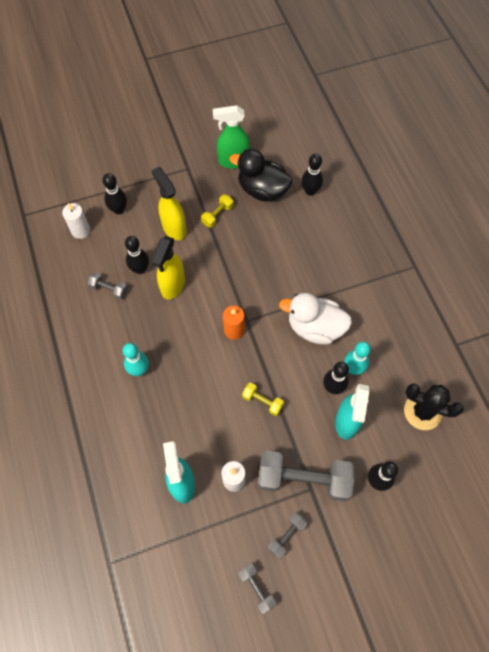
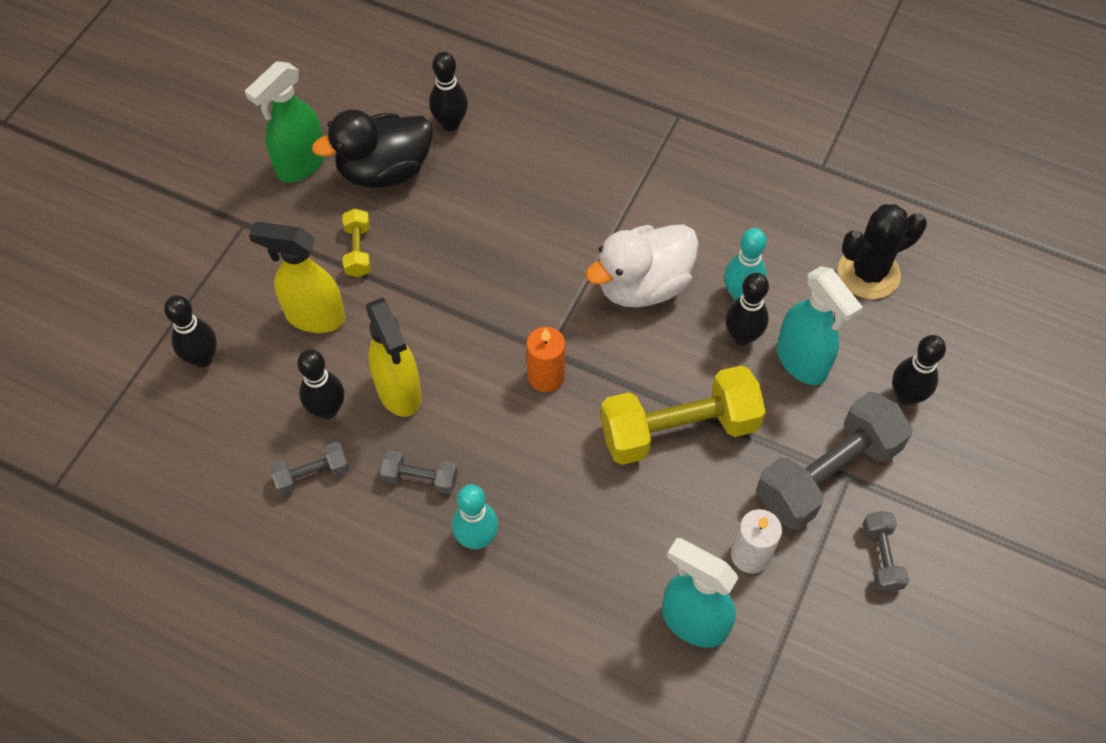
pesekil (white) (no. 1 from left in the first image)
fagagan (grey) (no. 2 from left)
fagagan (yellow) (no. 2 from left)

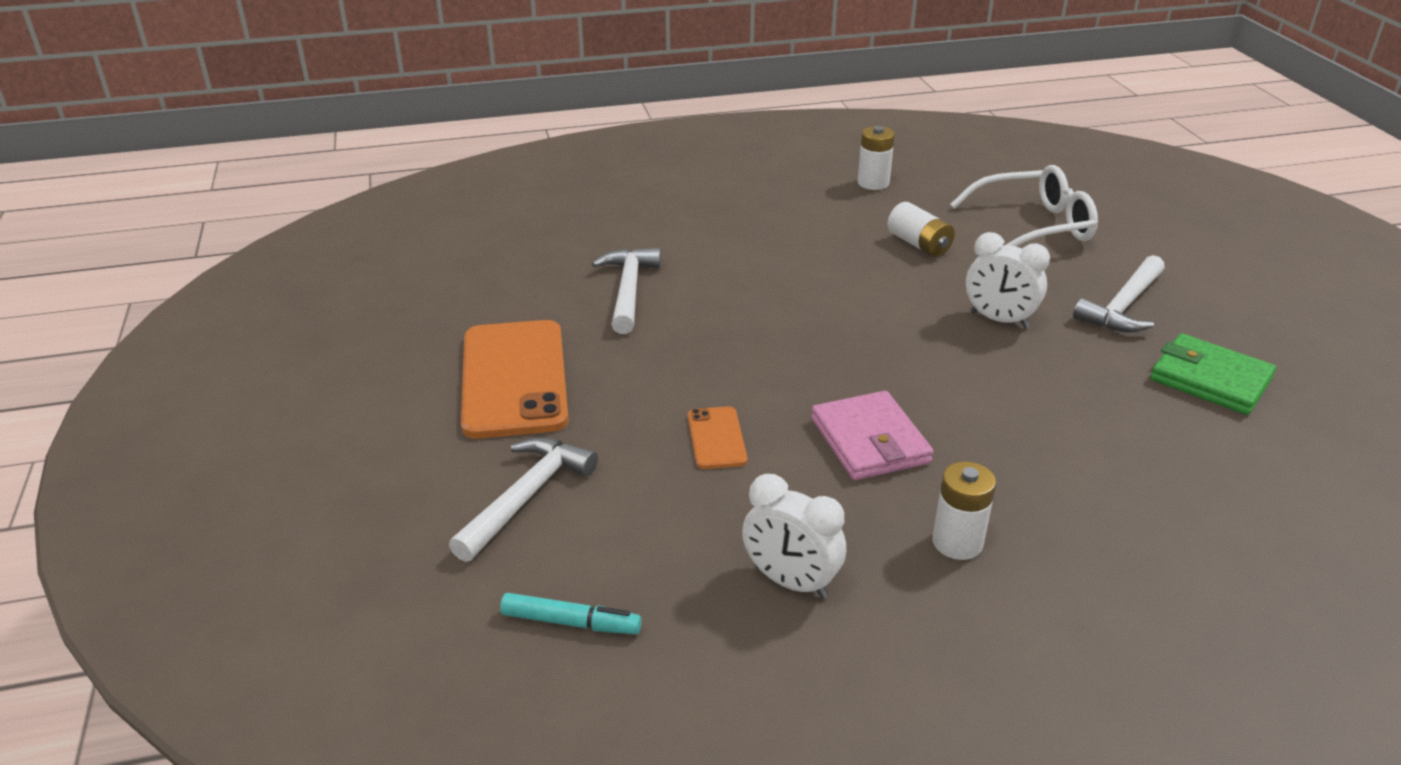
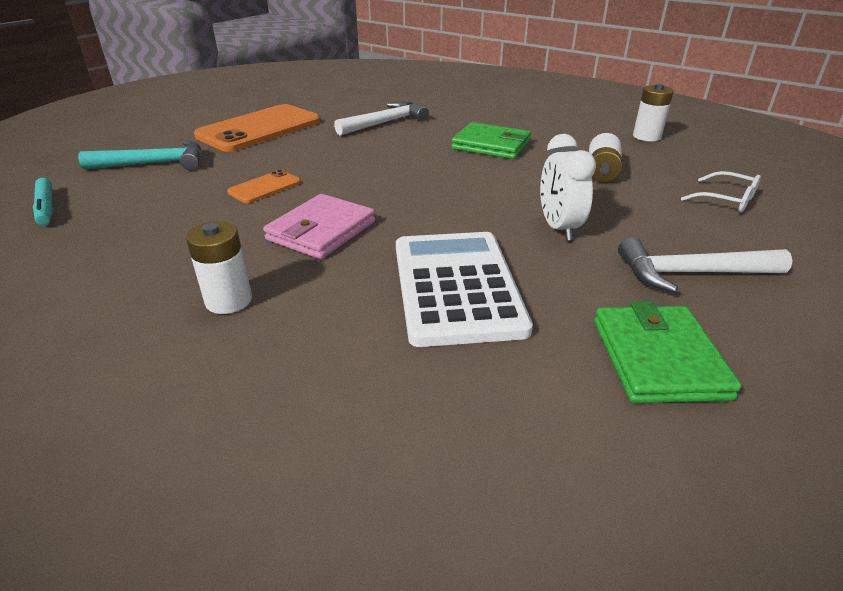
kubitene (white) (no. 1 from left in the first image)
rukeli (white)
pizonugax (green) (no. 1 from left)
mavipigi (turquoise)
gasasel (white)

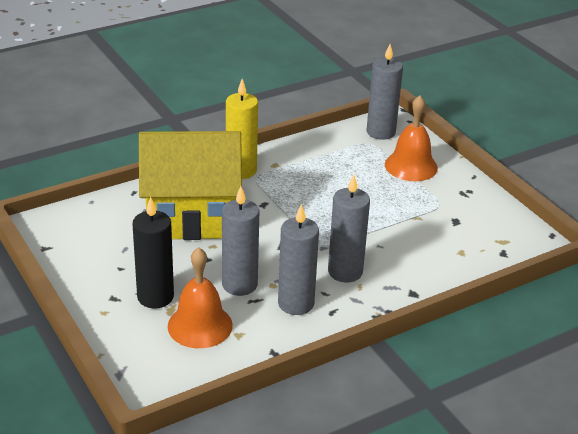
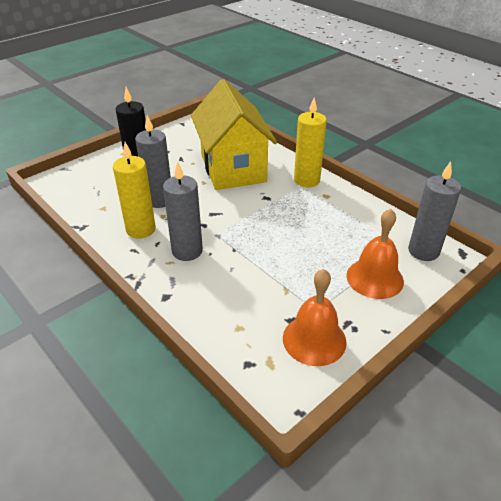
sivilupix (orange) (no. 1 from left)
pesekil (yellow) (no. 1 from left)

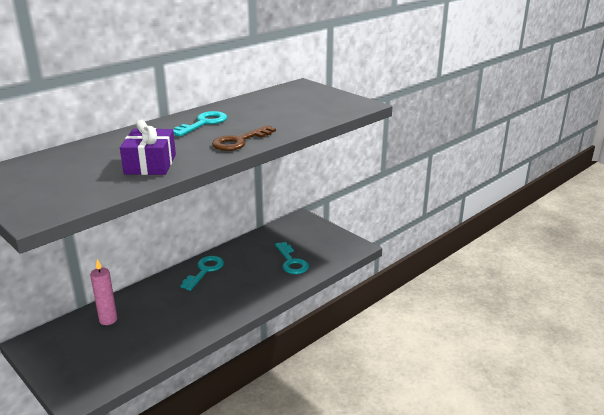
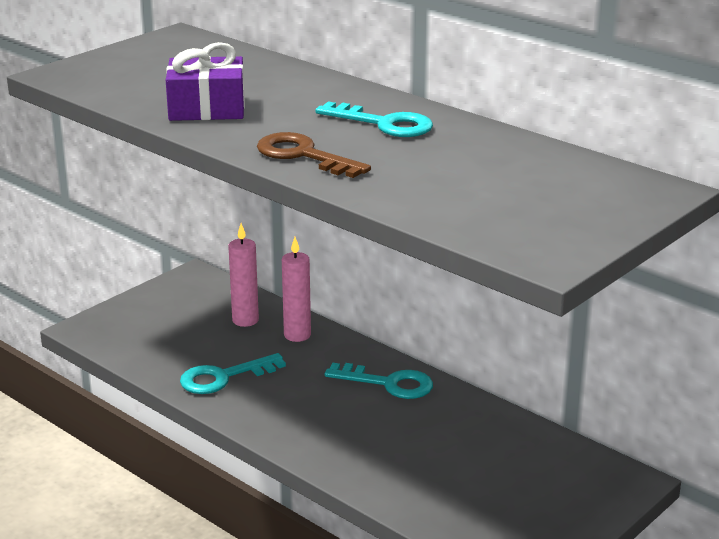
pesekil (pink) (no. 2 from left)
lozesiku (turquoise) (no. 1 from left)

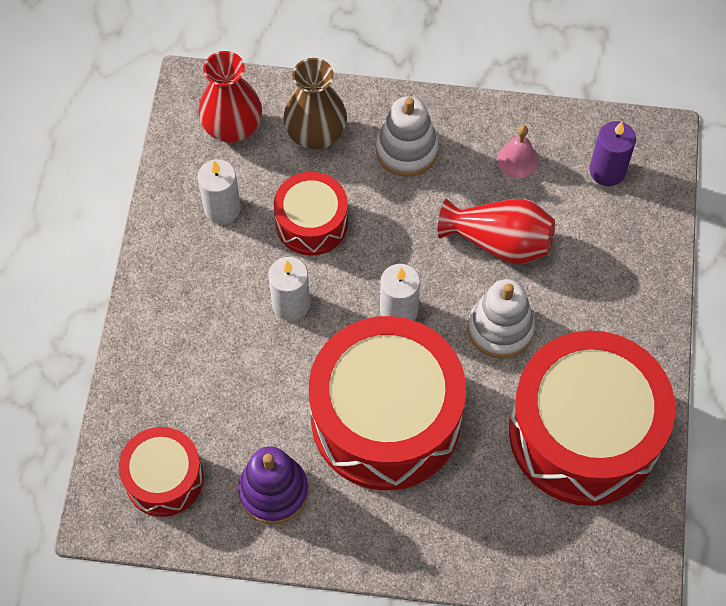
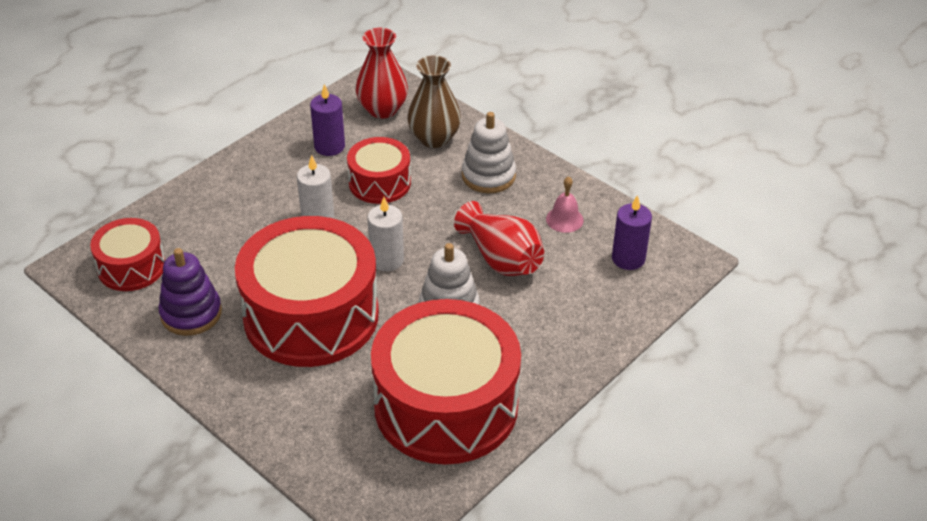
pesekil (purple) (no. 1 from left)

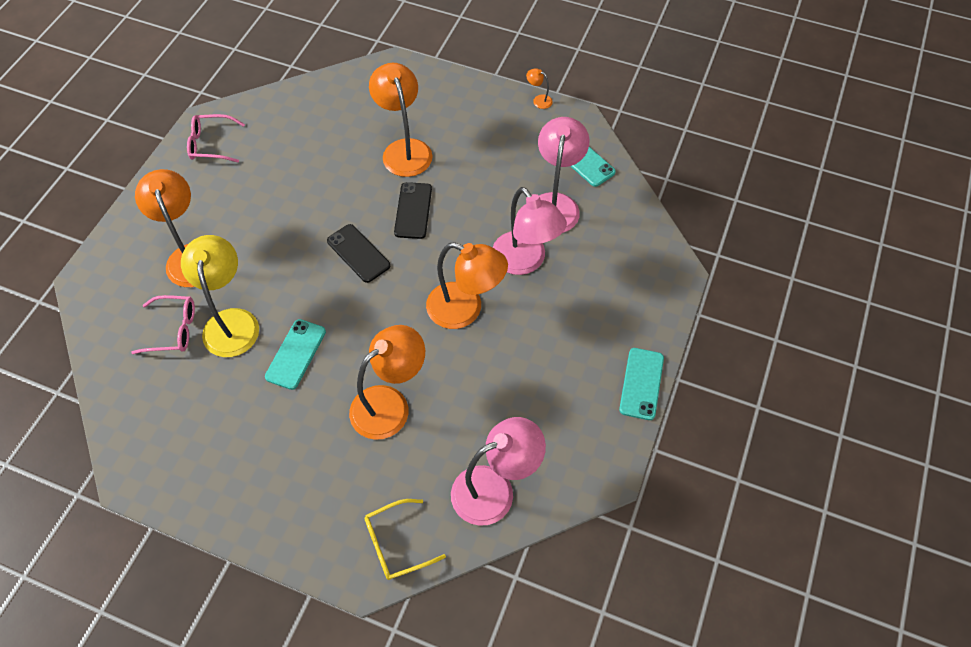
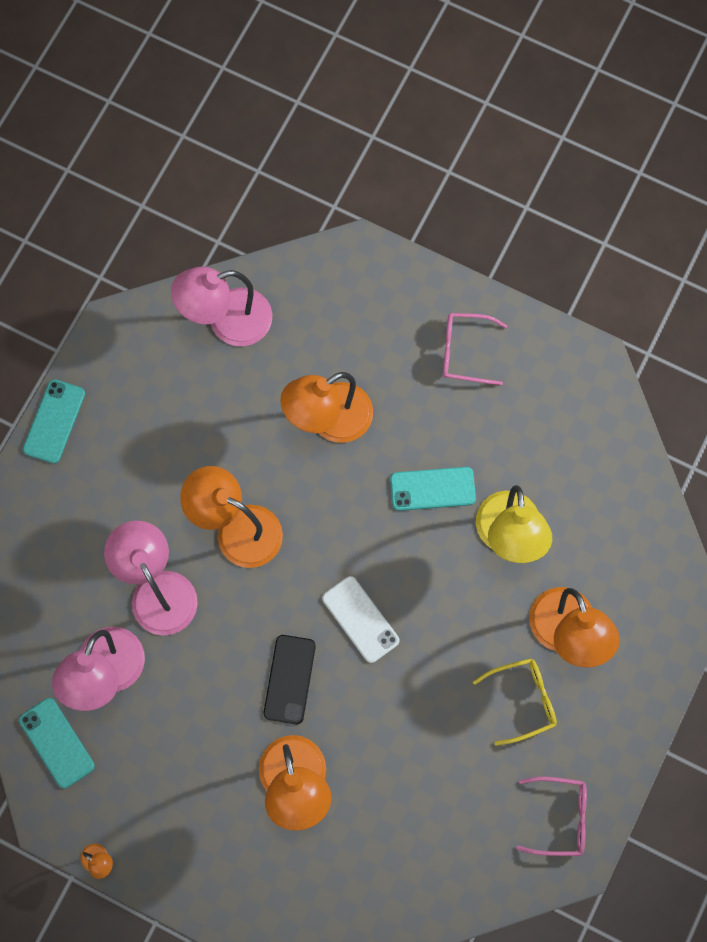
gasasel (pink) (no. 1 from left)
gasasel (yellow)
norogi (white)
norogi (turquoise) (no. 3 from left)

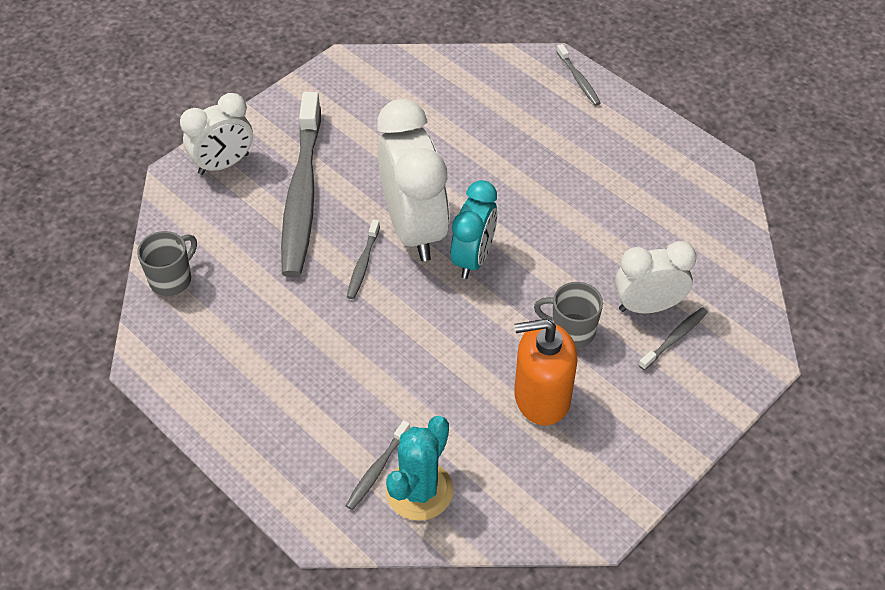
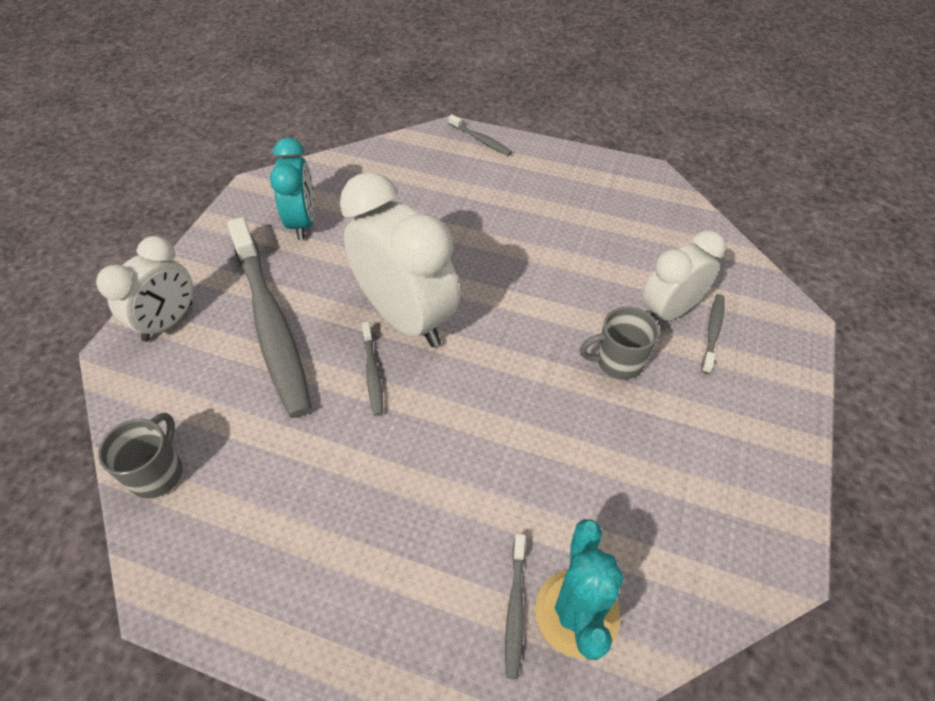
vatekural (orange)
kubitene (turquoise)

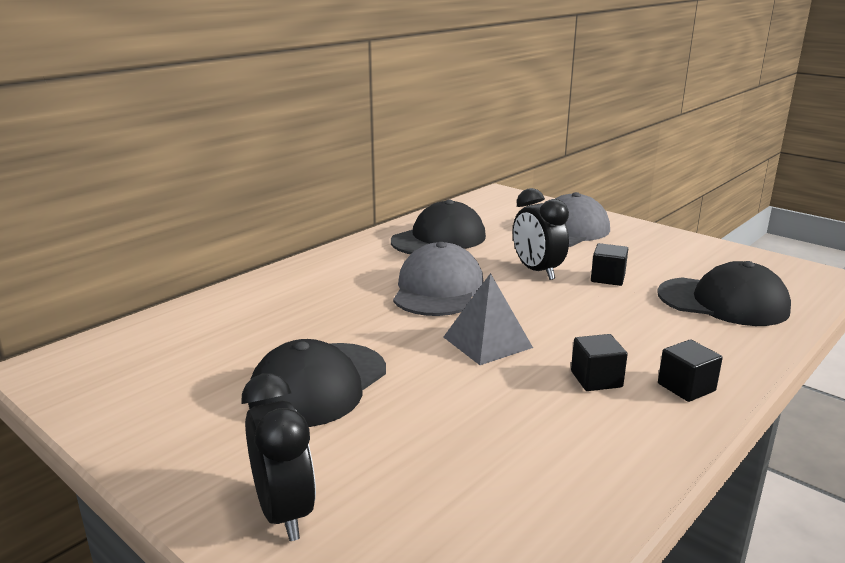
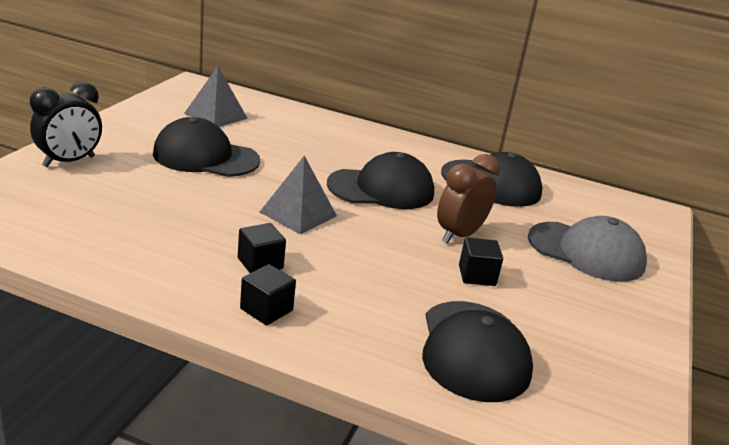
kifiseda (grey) (no. 1 from left)
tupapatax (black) (no. 2 from left)
kubitene (brown)

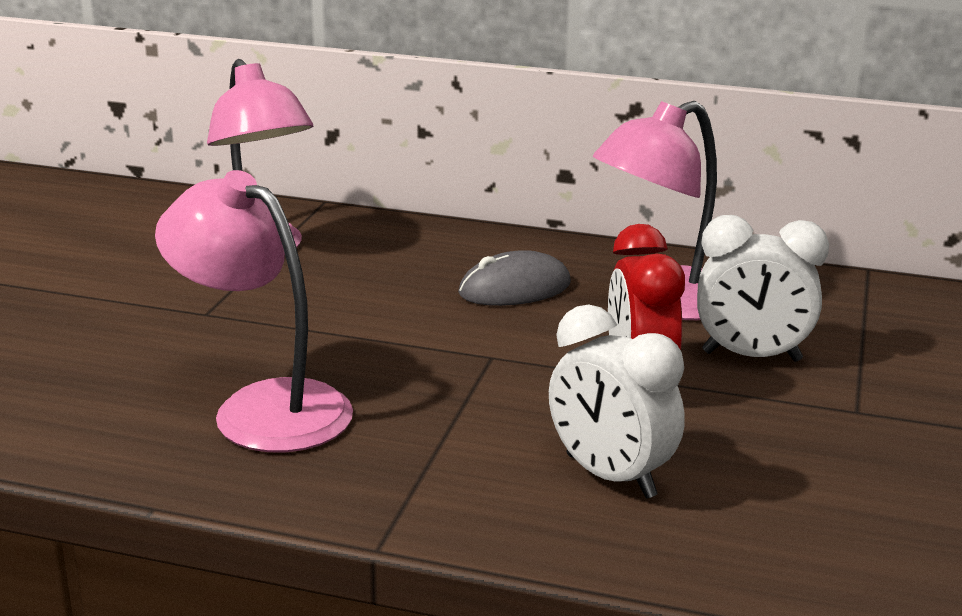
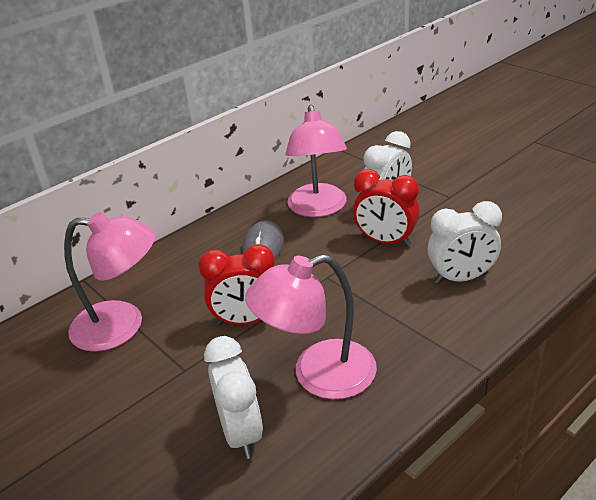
kubitene (red) (no. 1 from left)
kubitene (white) (no. 1 from left)

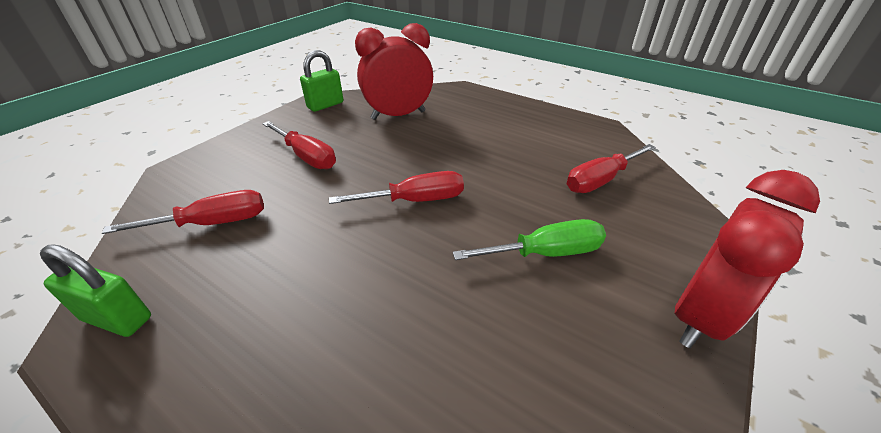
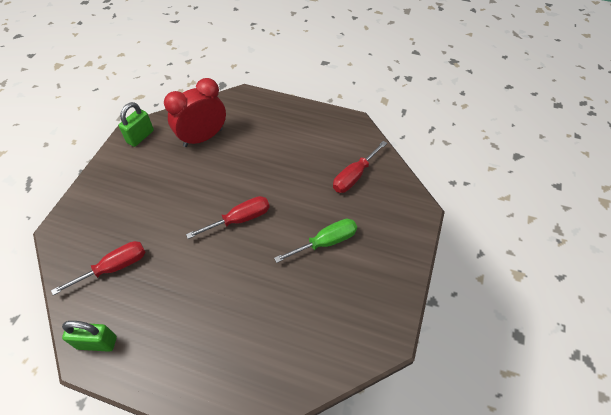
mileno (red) (no. 2 from left in the first image)
kubitene (red) (no. 2 from left in the first image)

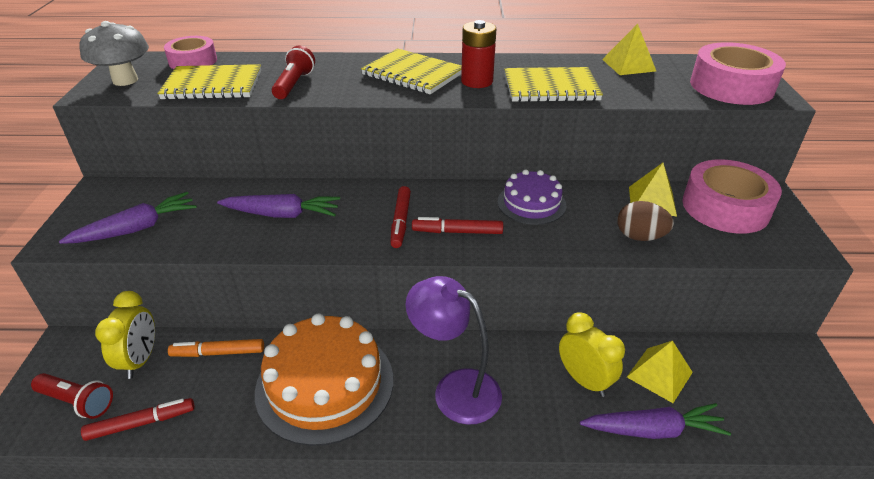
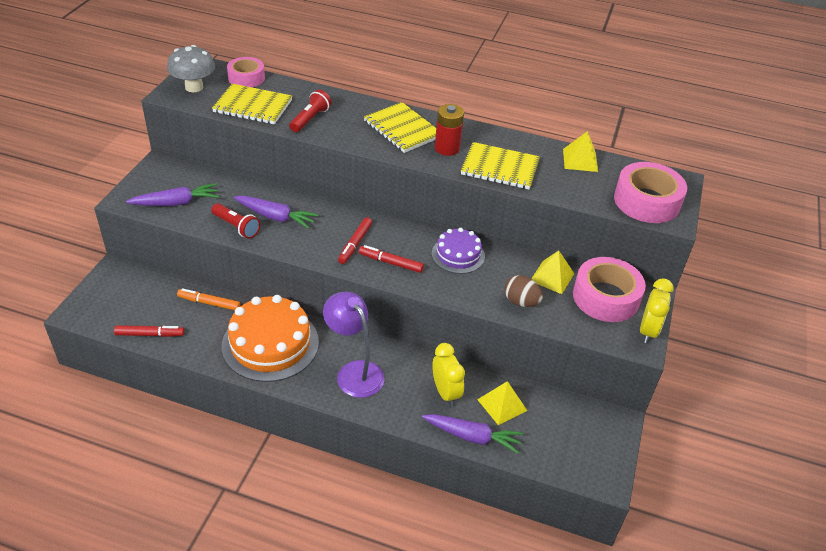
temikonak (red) (no. 1 from left)
kubitene (yellow) (no. 2 from left)

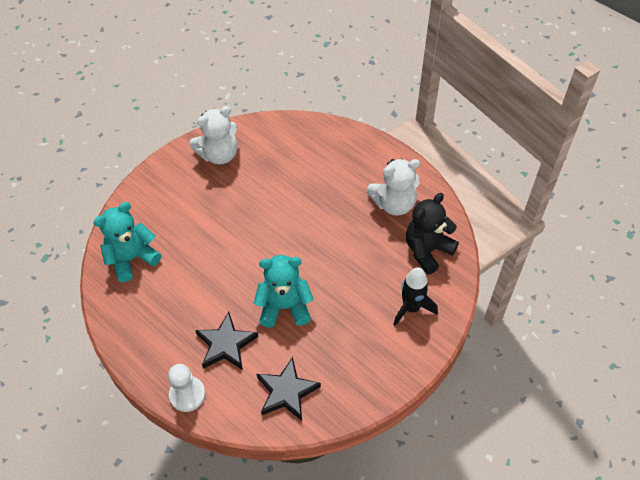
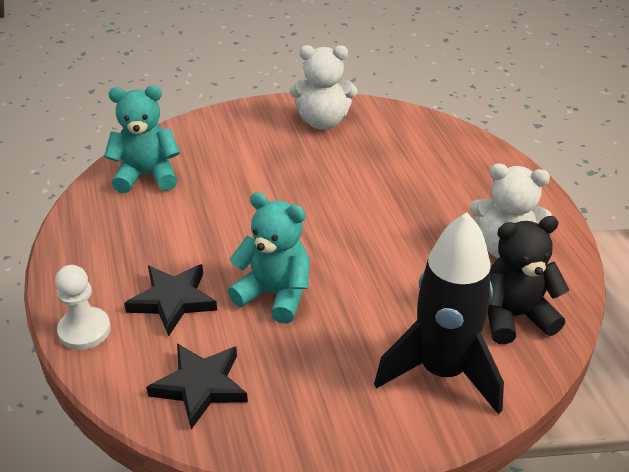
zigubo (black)

